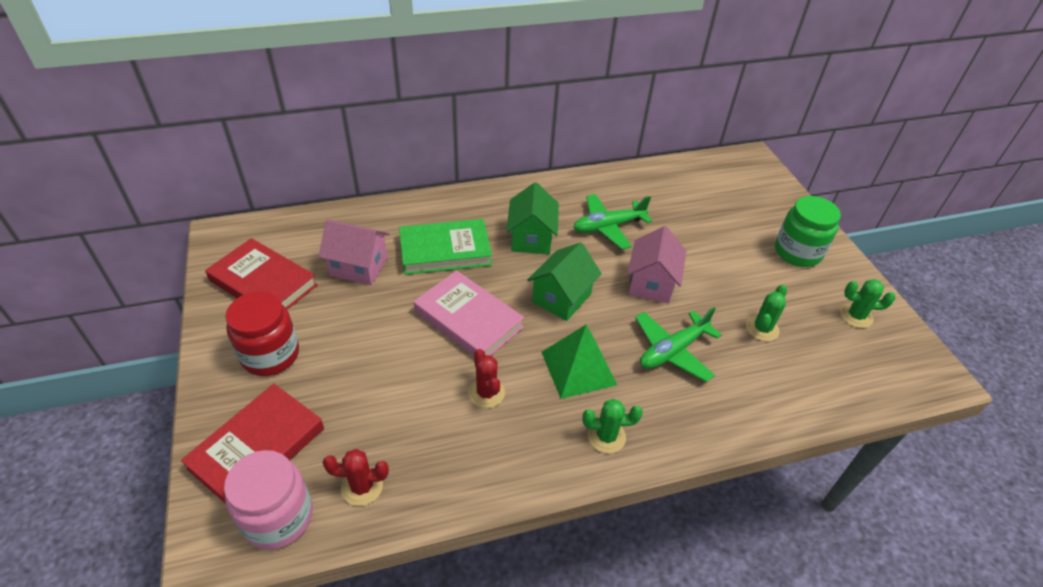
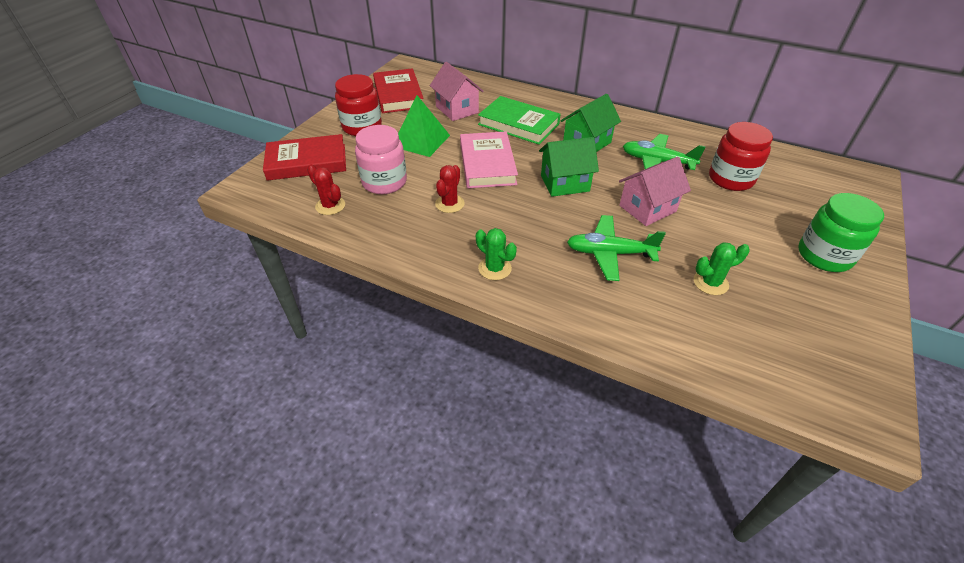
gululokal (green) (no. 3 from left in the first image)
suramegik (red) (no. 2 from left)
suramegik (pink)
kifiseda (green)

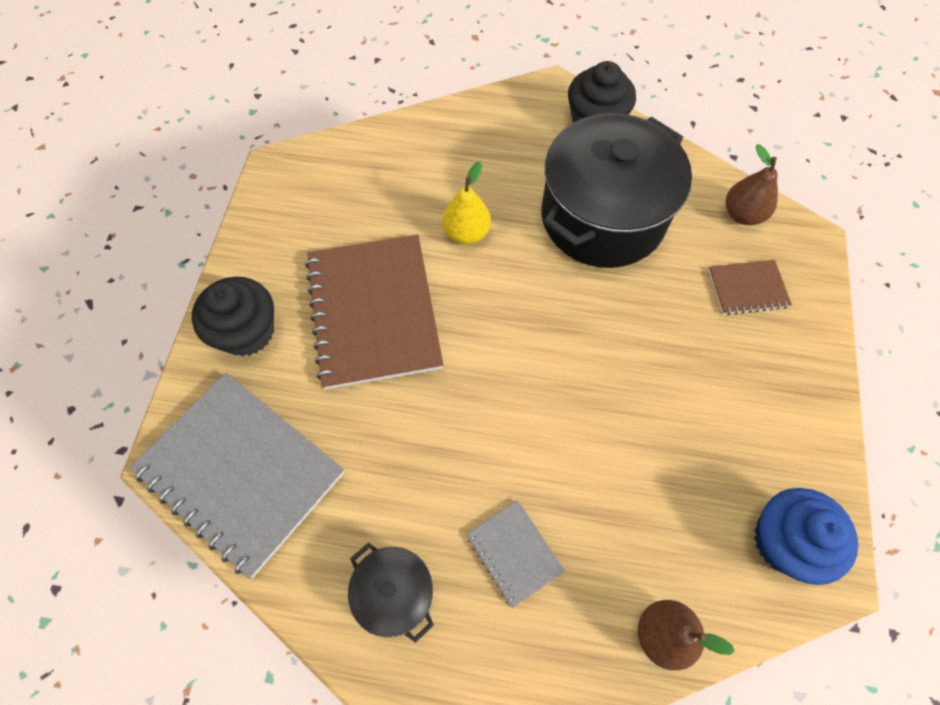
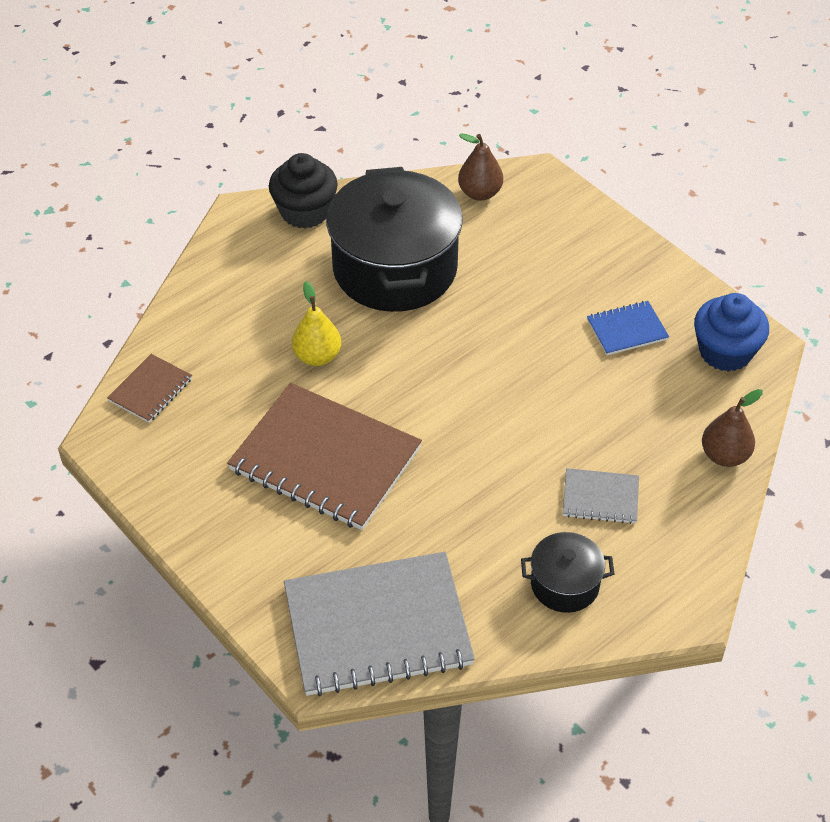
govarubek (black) (no. 1 from left in the first image)
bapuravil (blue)
bapuravil (brown) (no. 1 from left)

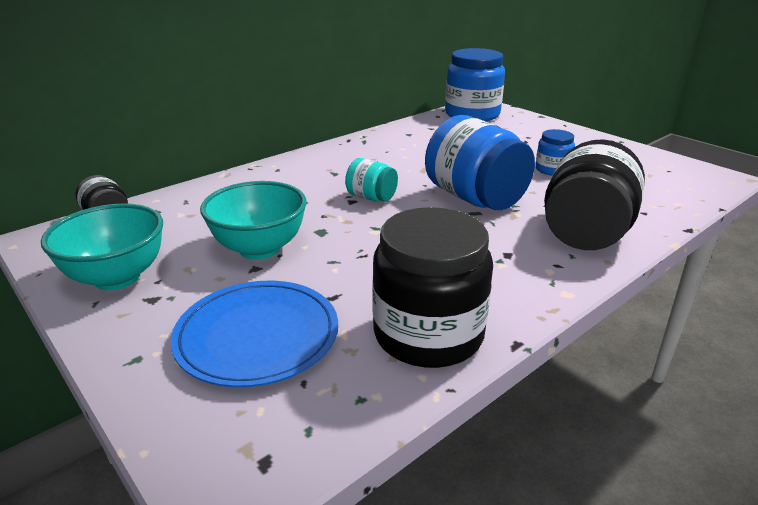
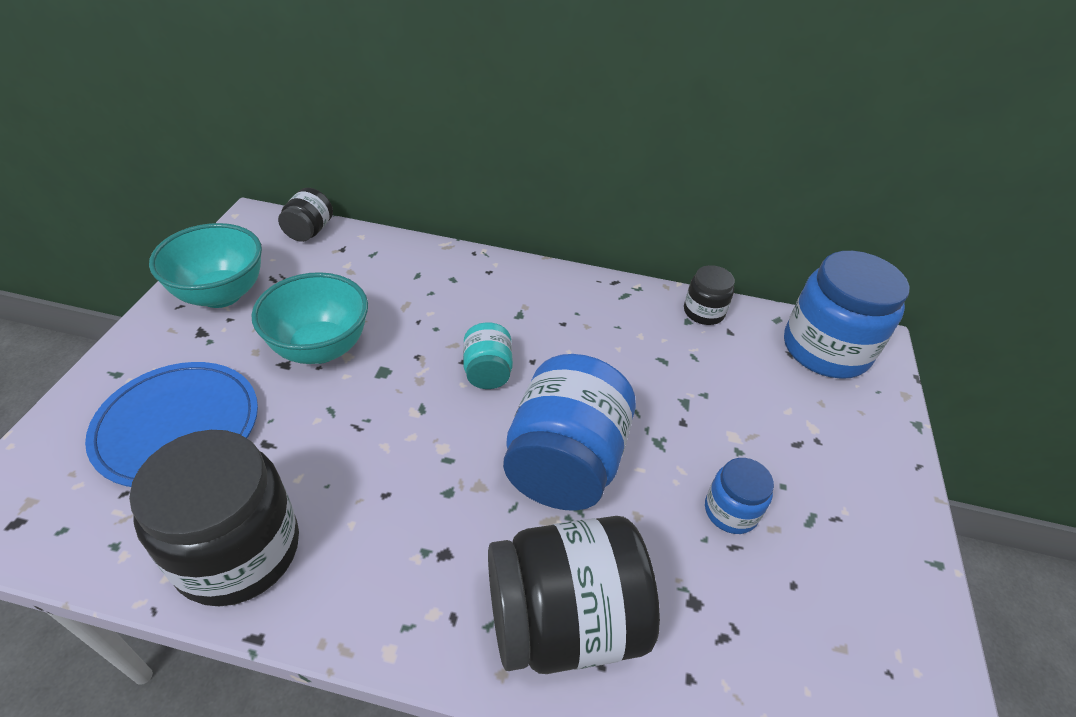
suramegik (black) (no. 4 from left)

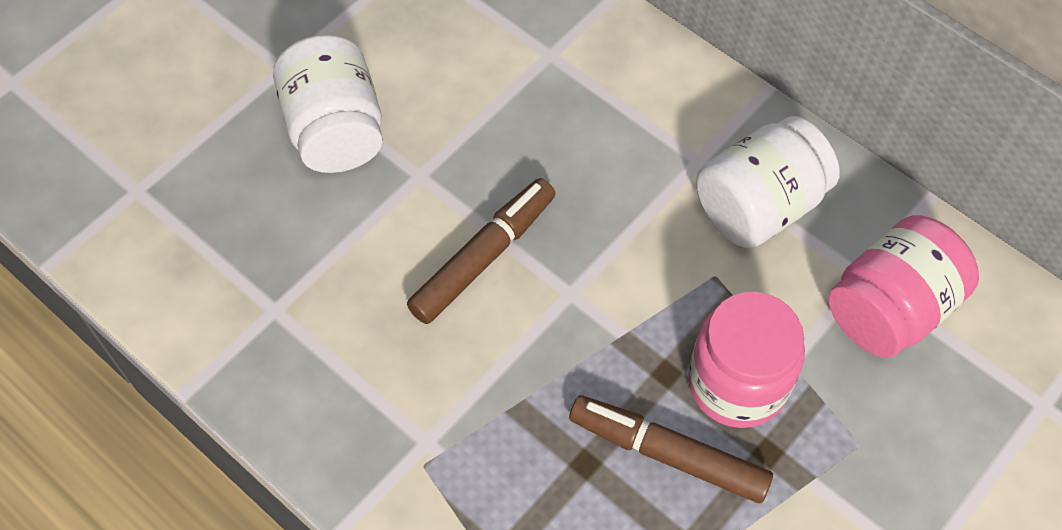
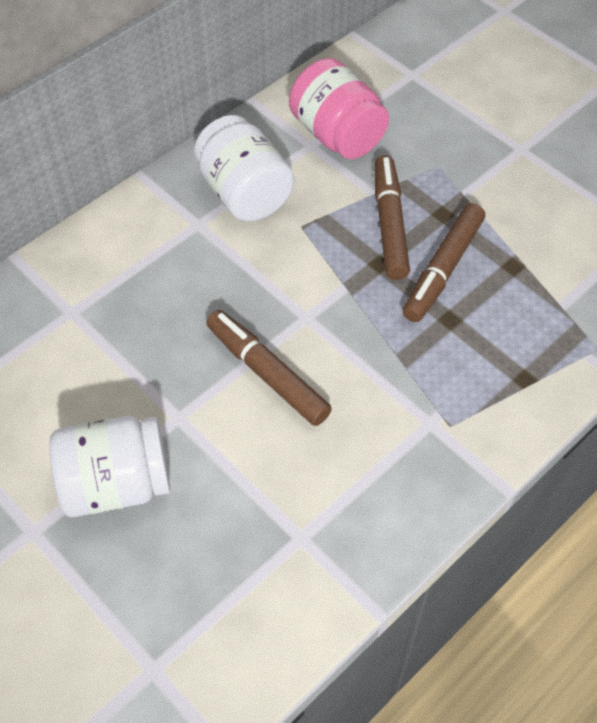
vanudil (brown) (no. 2 from left)

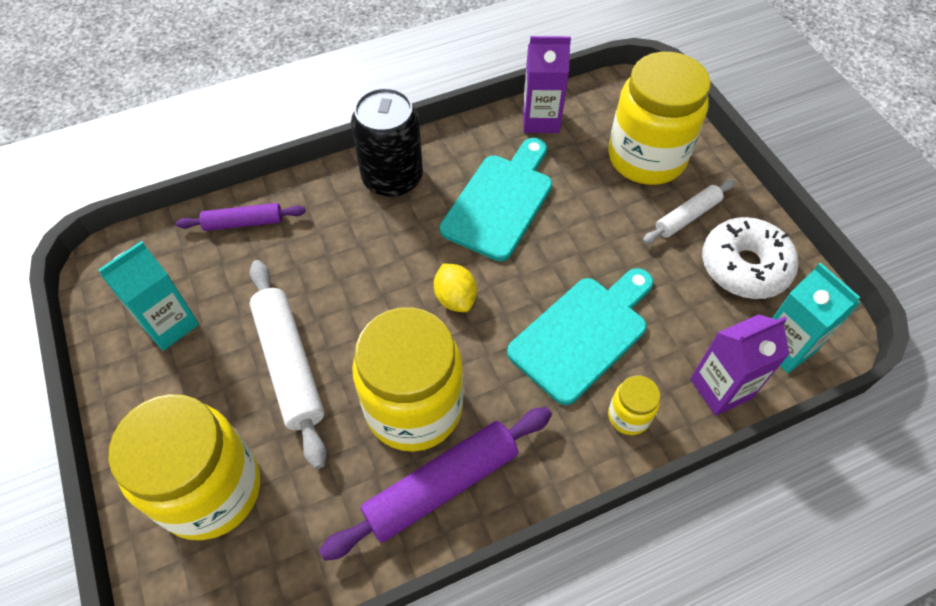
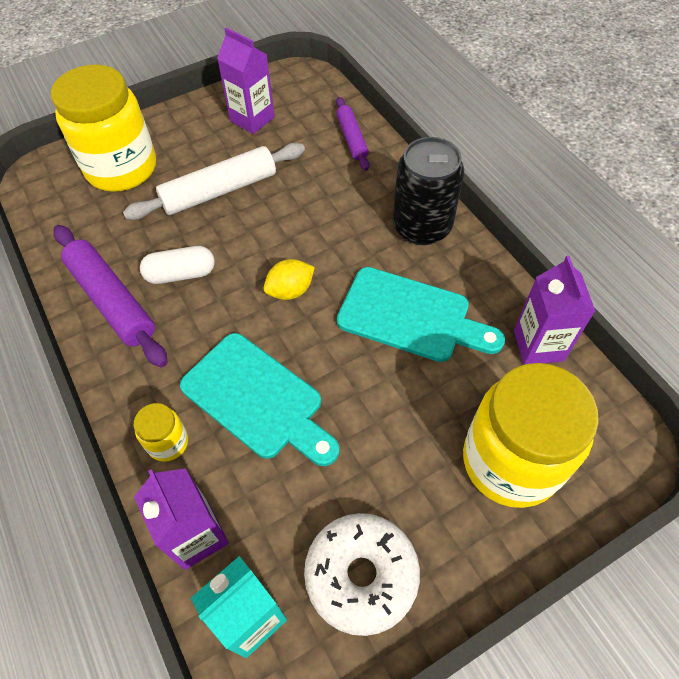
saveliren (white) (no. 2 from left in the first image)
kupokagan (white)
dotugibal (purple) (no. 2 from left)

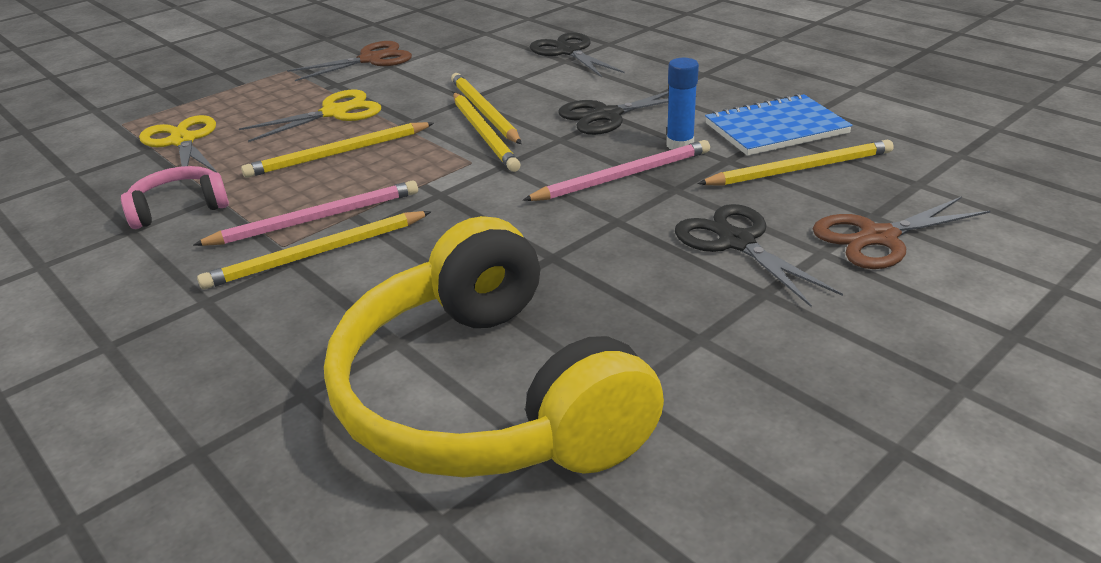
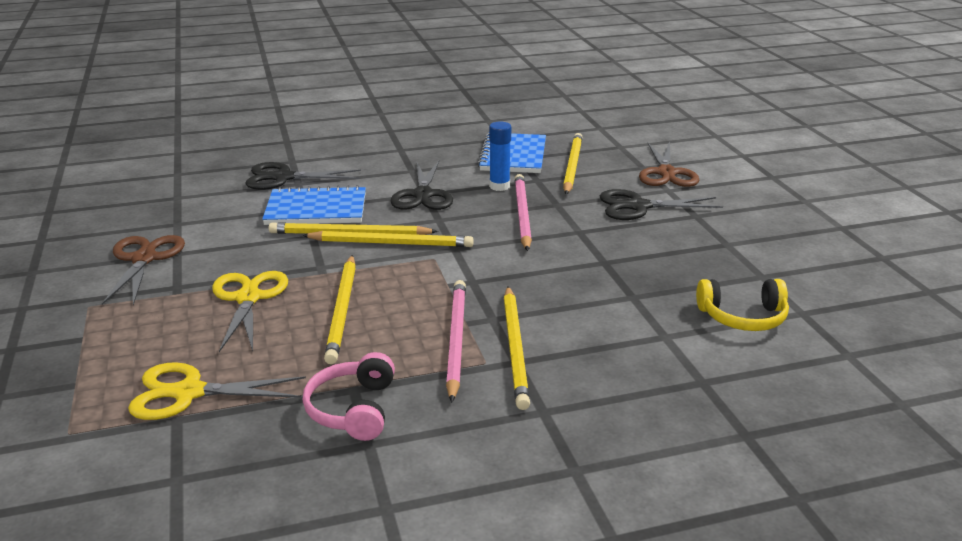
bapuravil (blue) (no. 1 from left)
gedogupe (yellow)

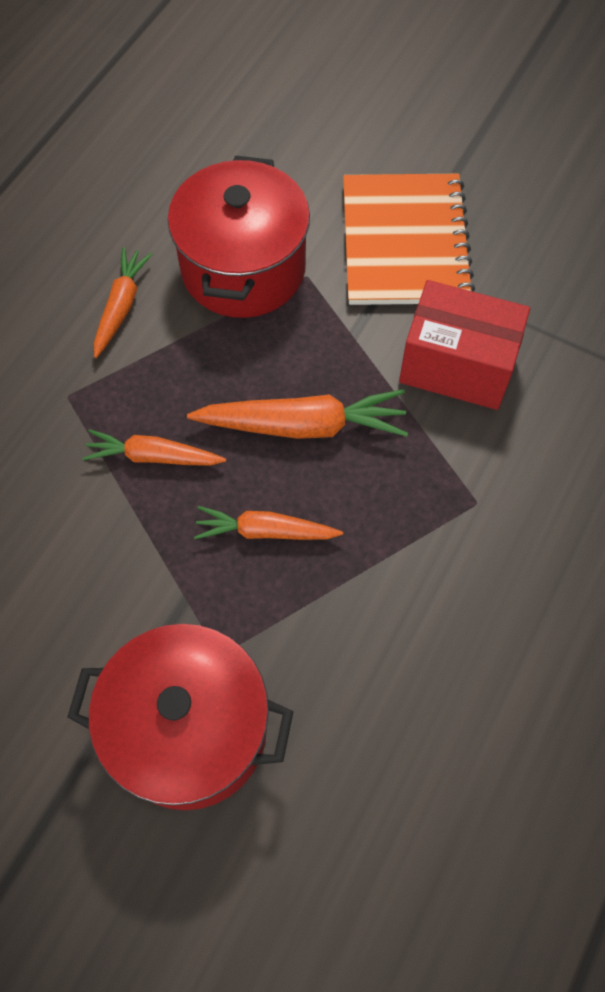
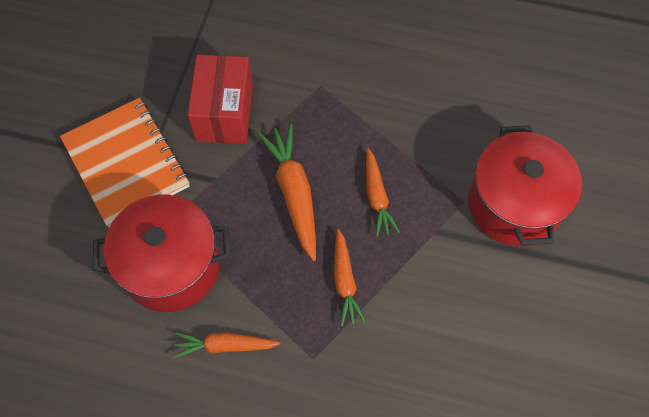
bapuravil (orange)

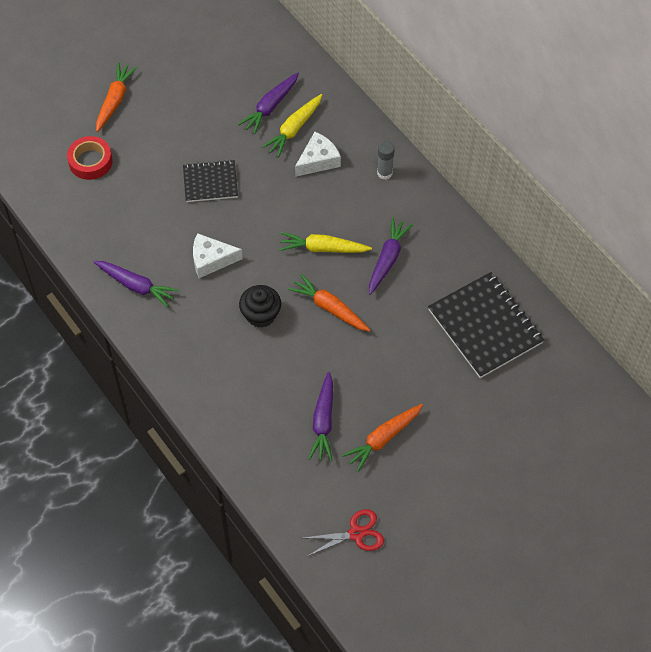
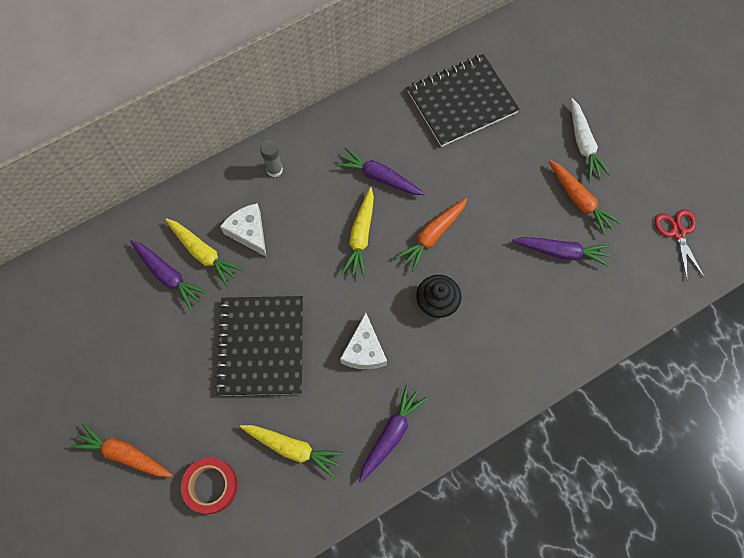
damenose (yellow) (no. 2 from left)
damenose (white)
bapuravil (black) (no. 1 from left)

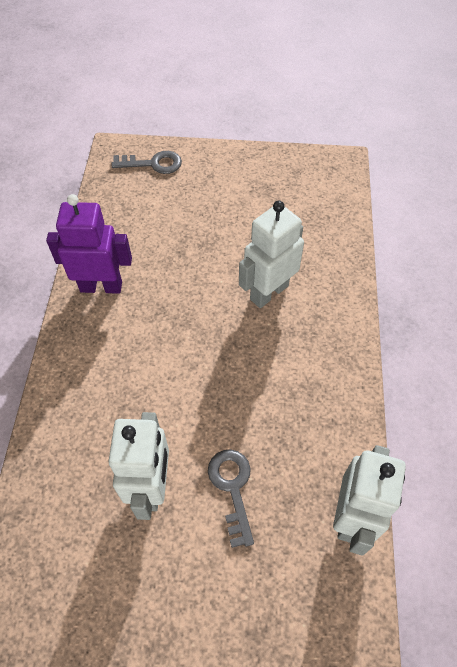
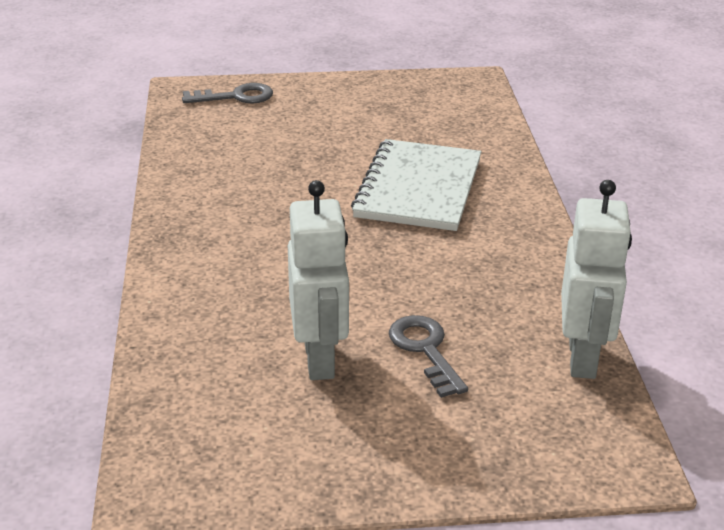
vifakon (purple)
bapuravil (white)

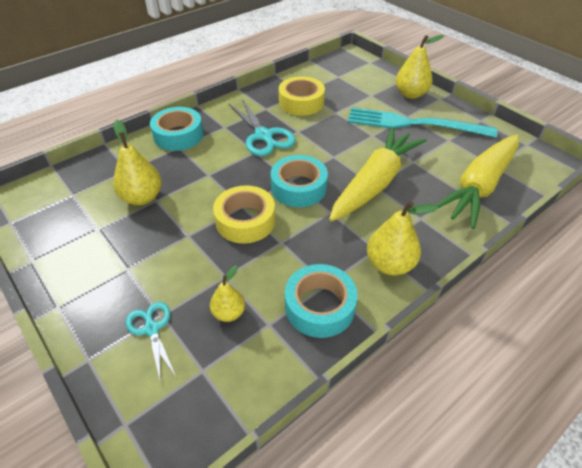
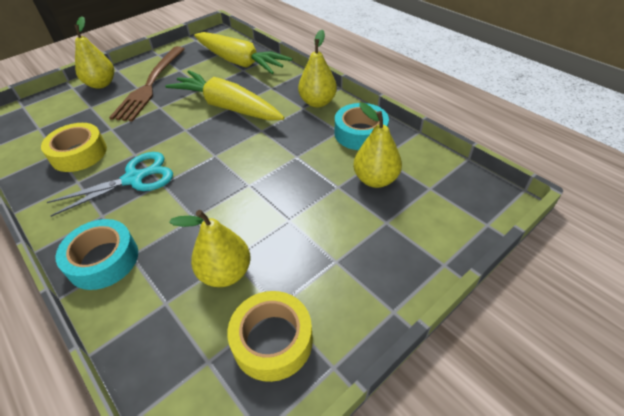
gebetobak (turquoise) (no. 1 from left in the first image)
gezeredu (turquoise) (no. 2 from left in the first image)
gezeredu (yellow) (no. 2 from left)
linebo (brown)
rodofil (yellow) (no. 4 from left)

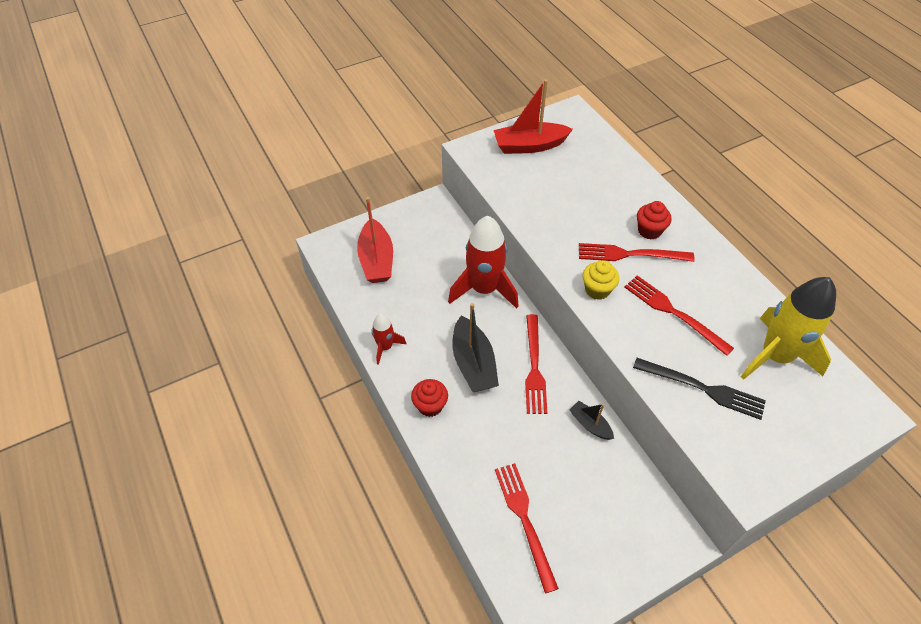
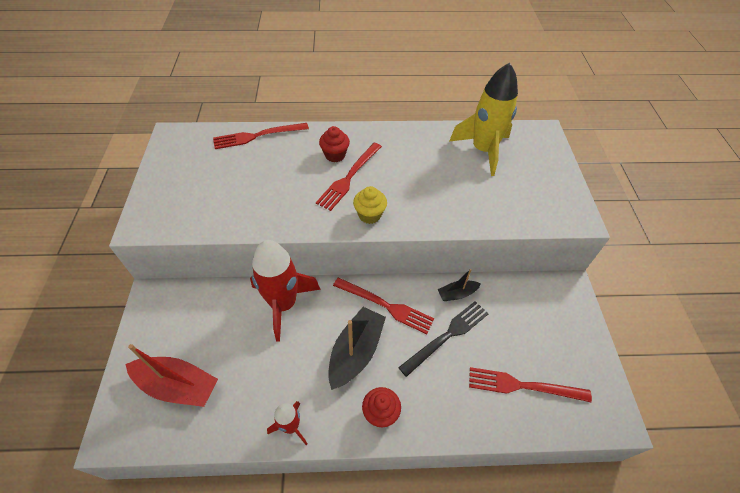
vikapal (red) (no. 2 from left in the first image)
linebo (red) (no. 1 from left)
linebo (black)
vikapal (black) (no. 1 from left)

